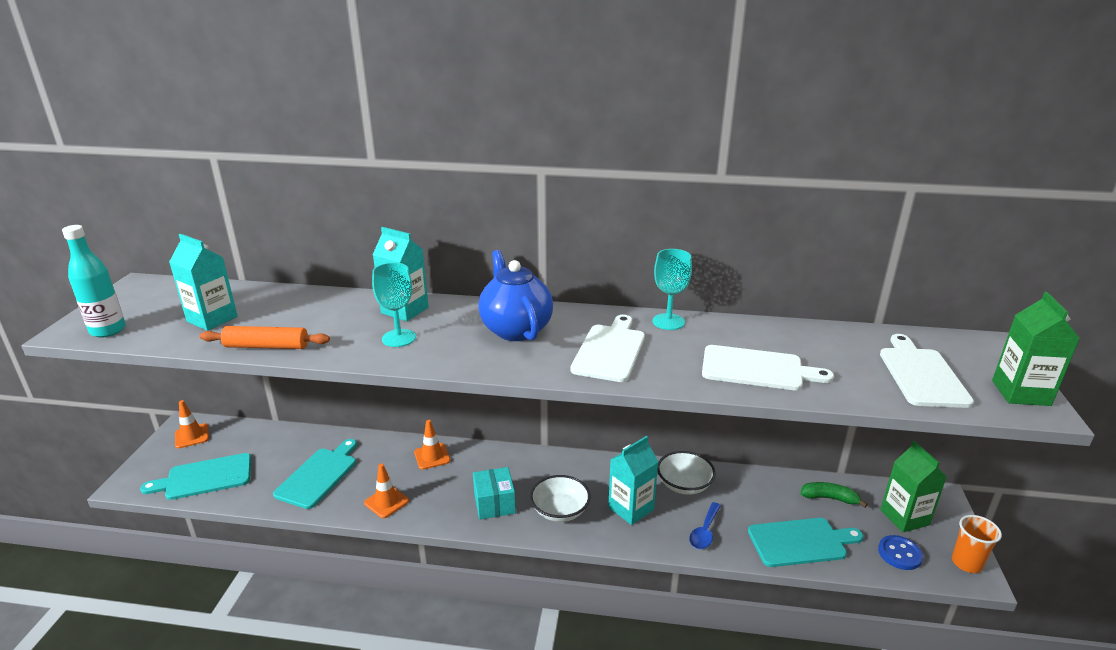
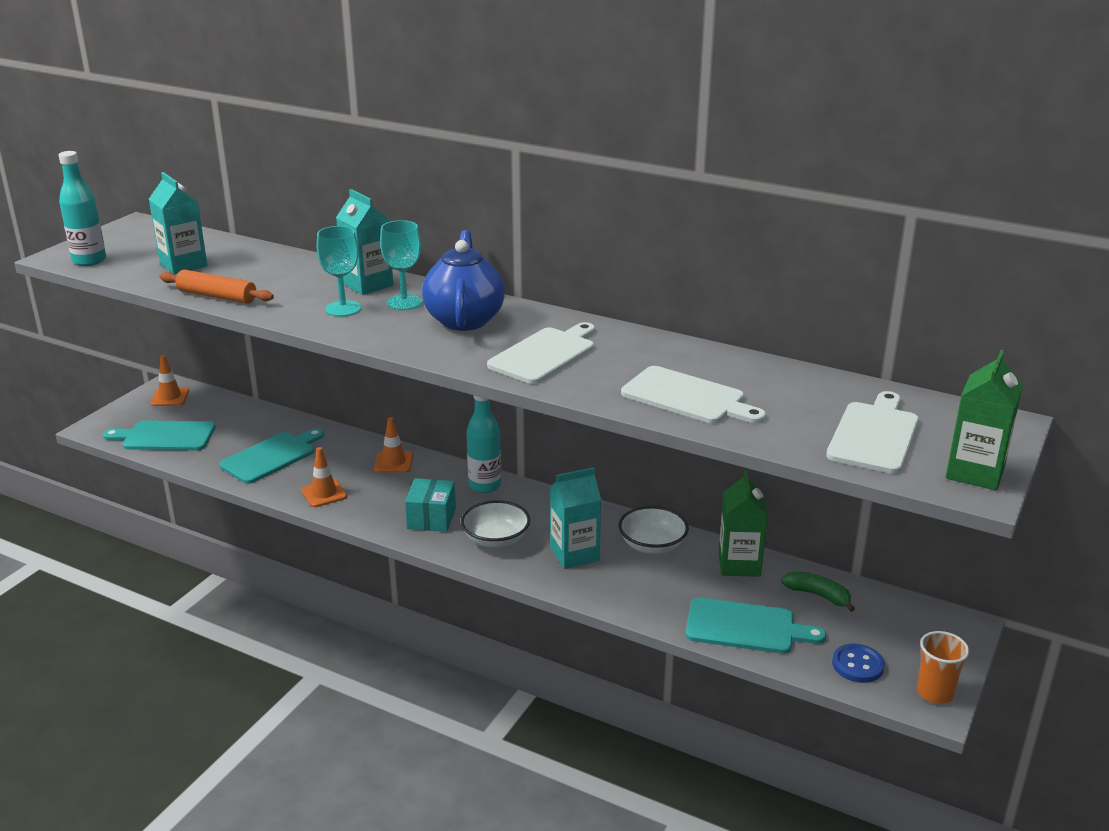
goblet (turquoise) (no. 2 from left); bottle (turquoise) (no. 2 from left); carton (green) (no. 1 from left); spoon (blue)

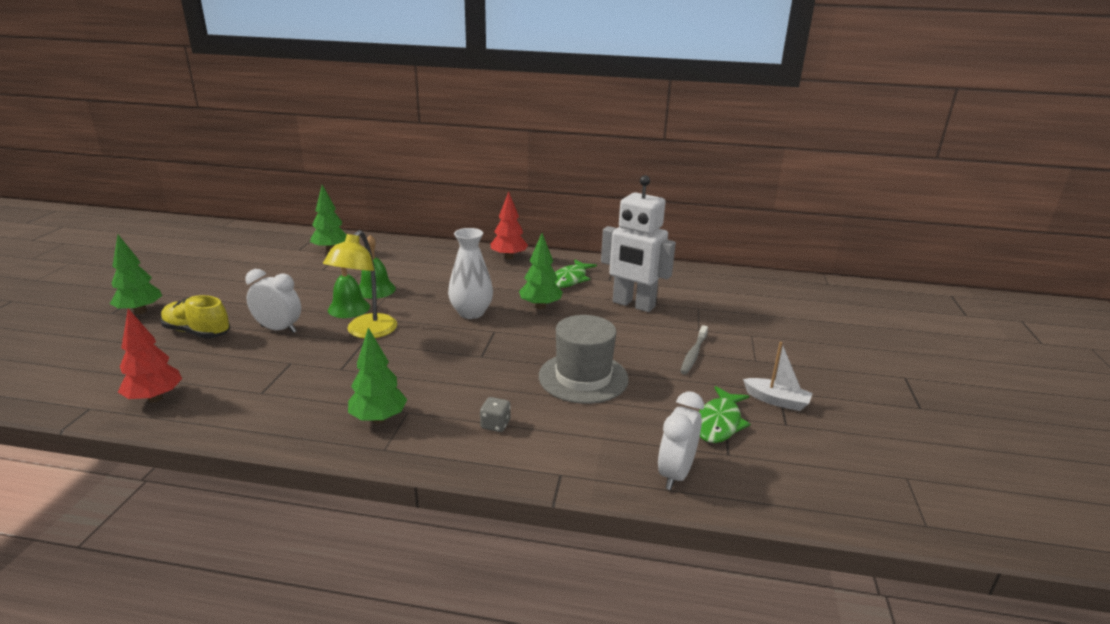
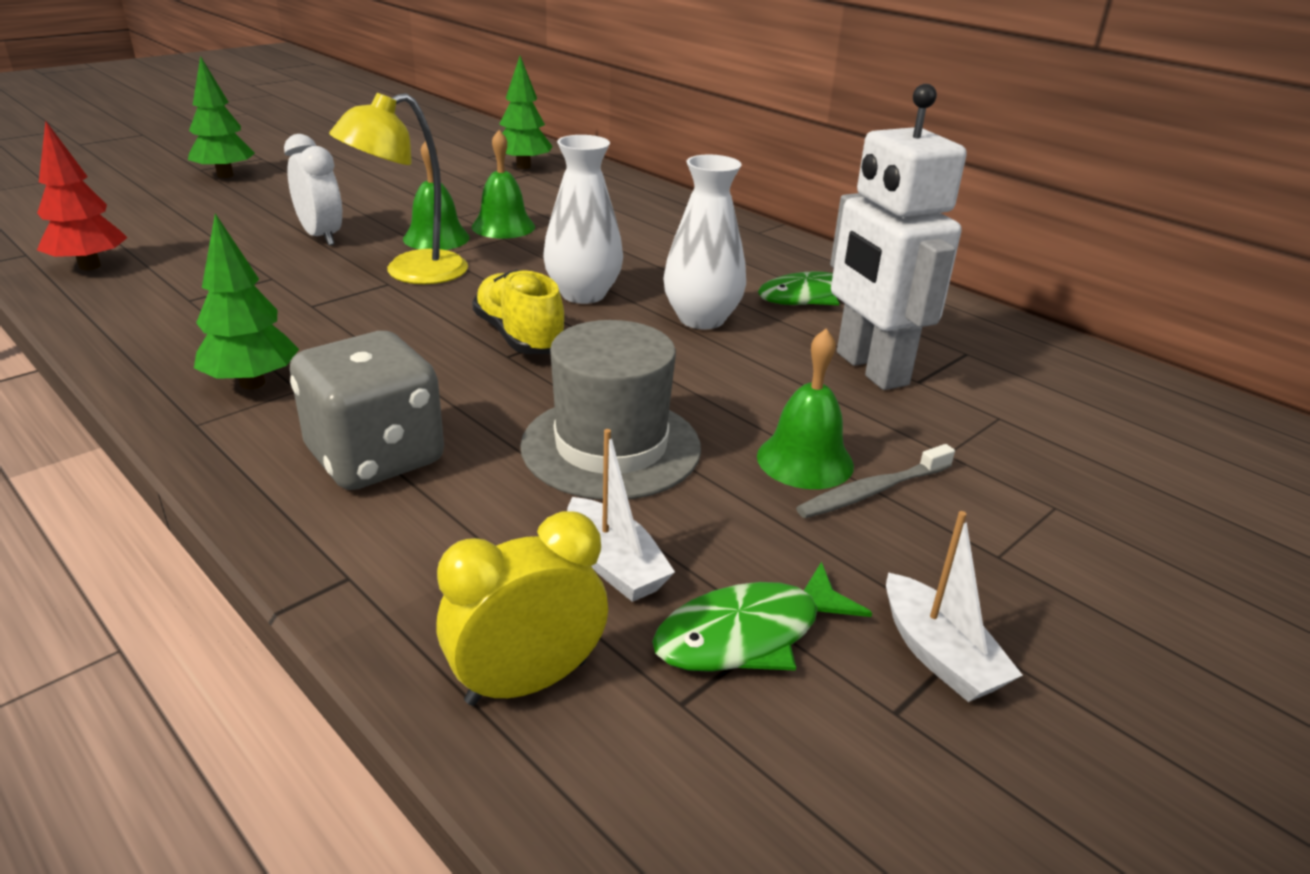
dice (grey); clock (yellow); shoe (yellow); boat (white) (no. 1 from left); vase (white) (no. 2 from left); bell (green) (no. 3 from left); tree (red) (no. 2 from left in the first image)

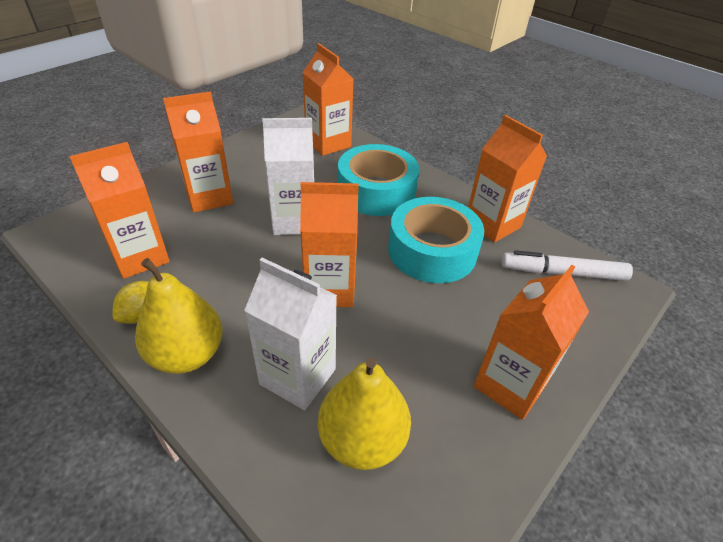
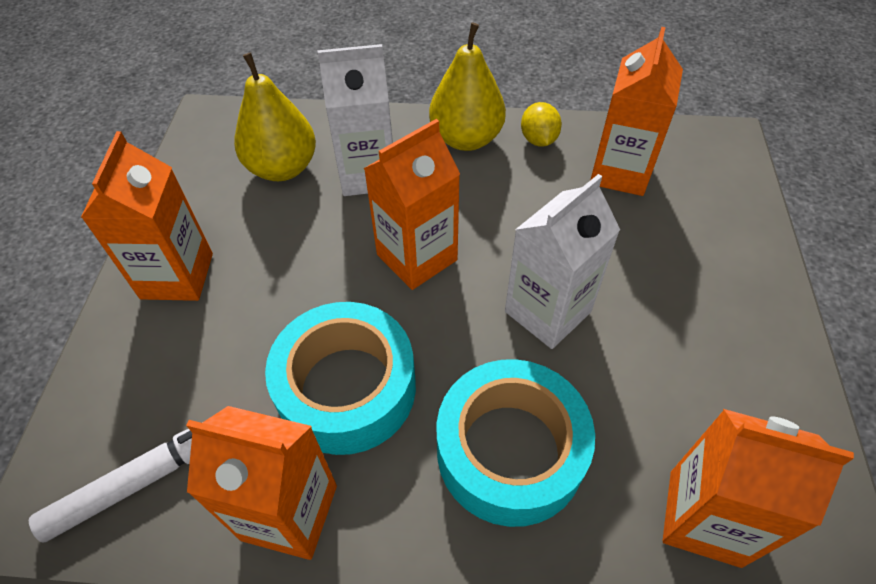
carton (orange) (no. 2 from left in the first image)

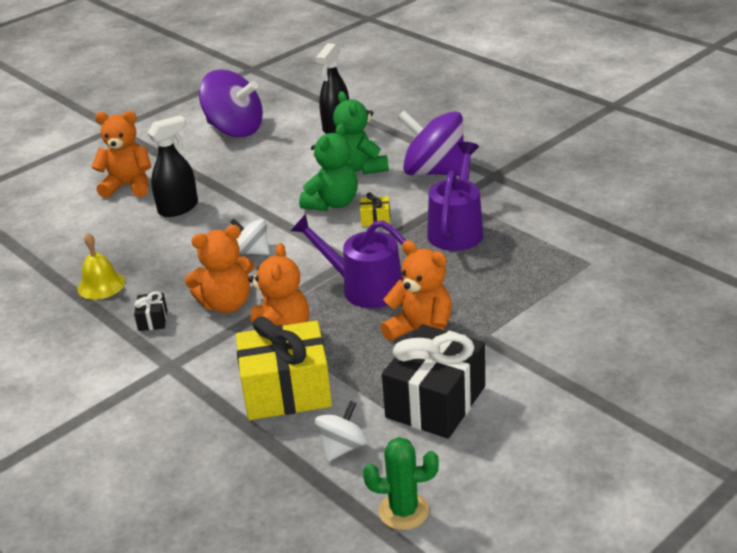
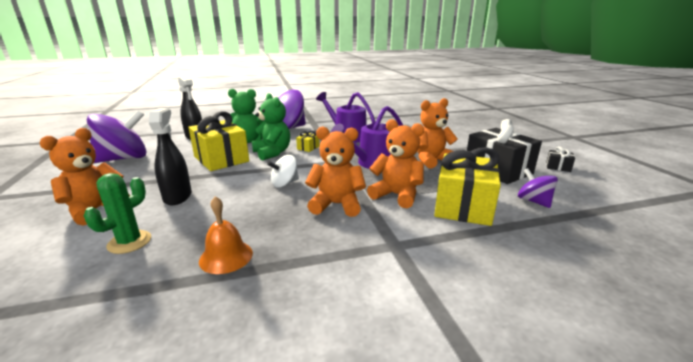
cactus (green); gift (yellow) (no. 1 from left); bell (orange); teddy bear (orange) (no. 2 from left); spinning top (purple) (no. 3 from left); gift (black) (no. 2 from left)

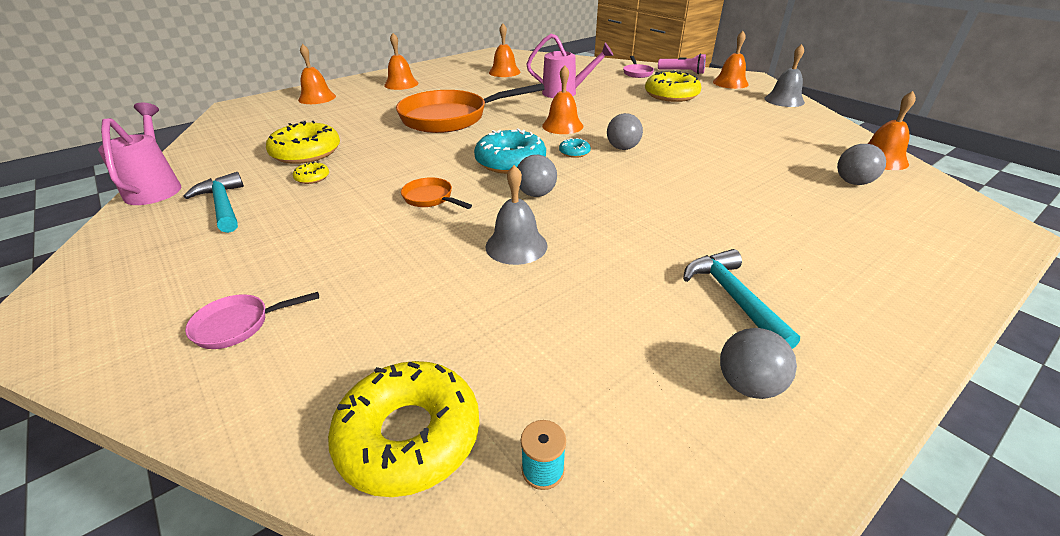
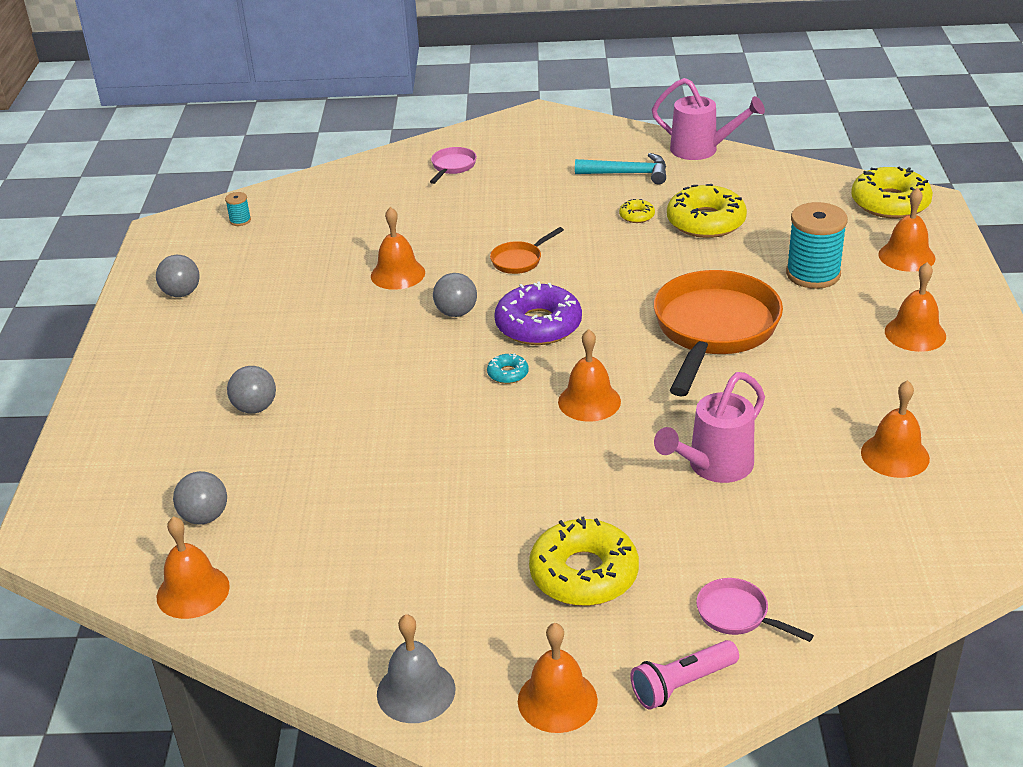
ball (grey) (no. 3 from left); bell (orange) (no. 2 from left); pan (orange) (no. 1 from left); donut (purple); spool (turquoise) (no. 2 from left); donut (yellow) (no. 4 from left); hammer (turquoise) (no. 2 from left in the first image)

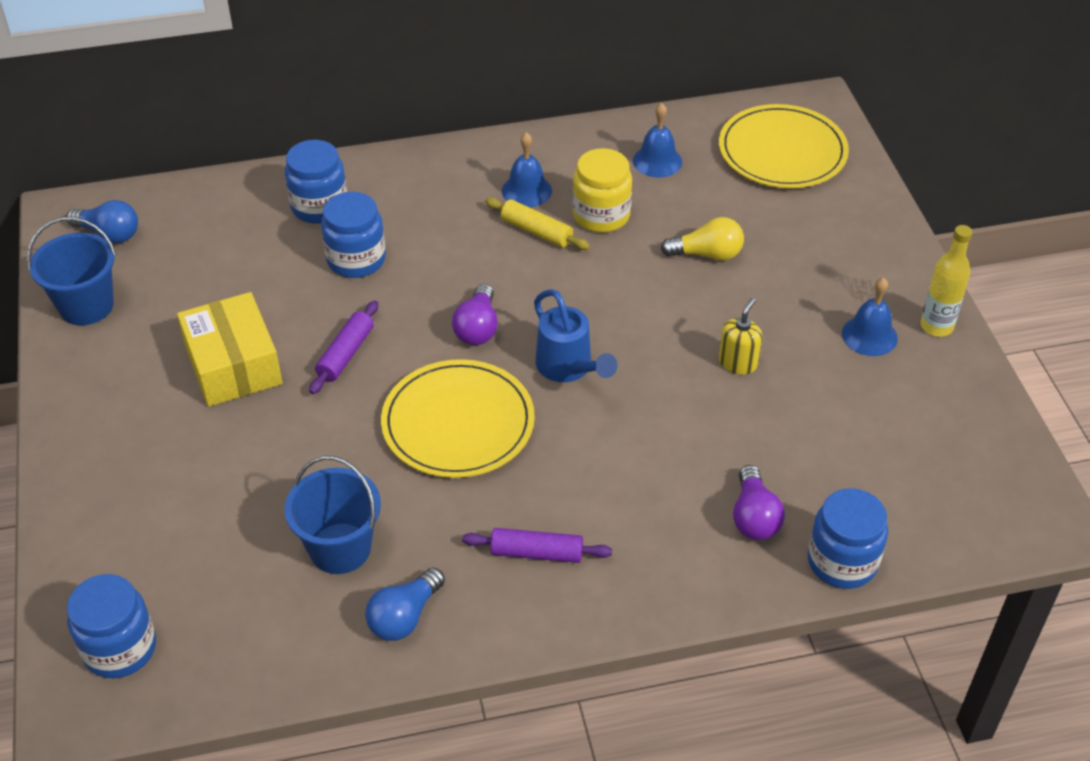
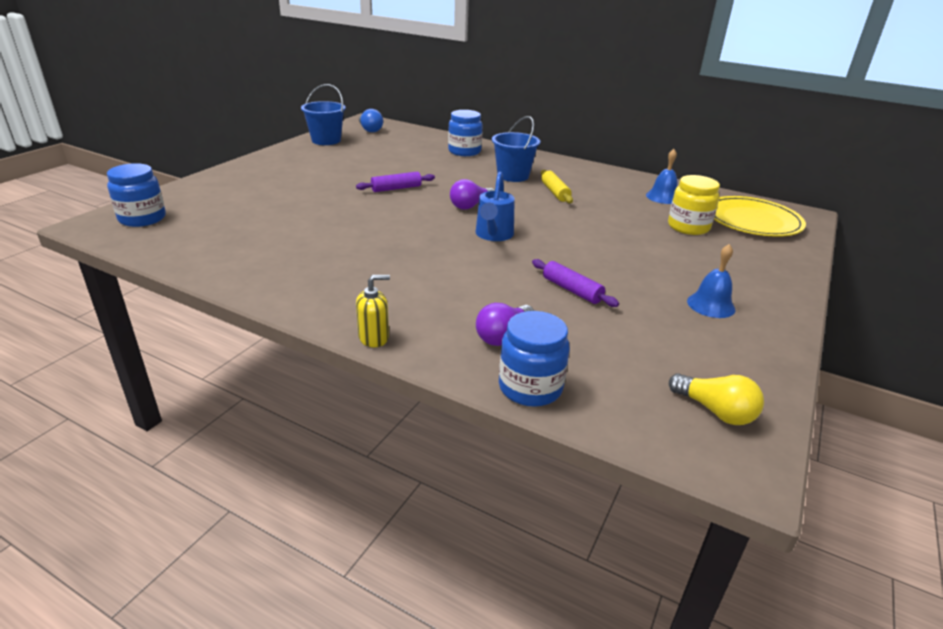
soap dispenser (yellow); bucket (blue) (no. 2 from left); rolling pin (purple) (no. 2 from left); jar (yellow); light bulb (yellow); box (yellow); jar (blue) (no. 3 from left in the first image); light bulb (blue) (no. 2 from left in the first image); plate (yellow) (no. 1 from left in the first image); bell (blue) (no. 1 from left in the first image); bottle (yellow)

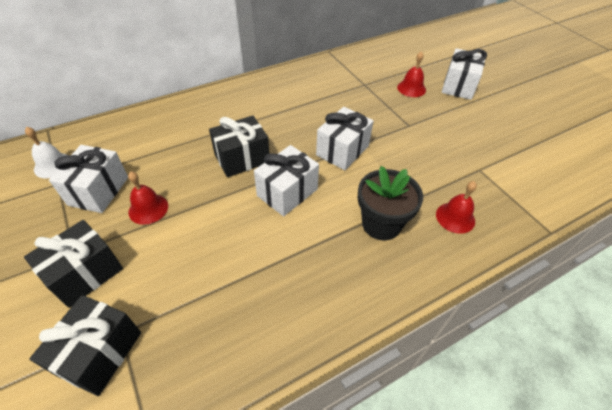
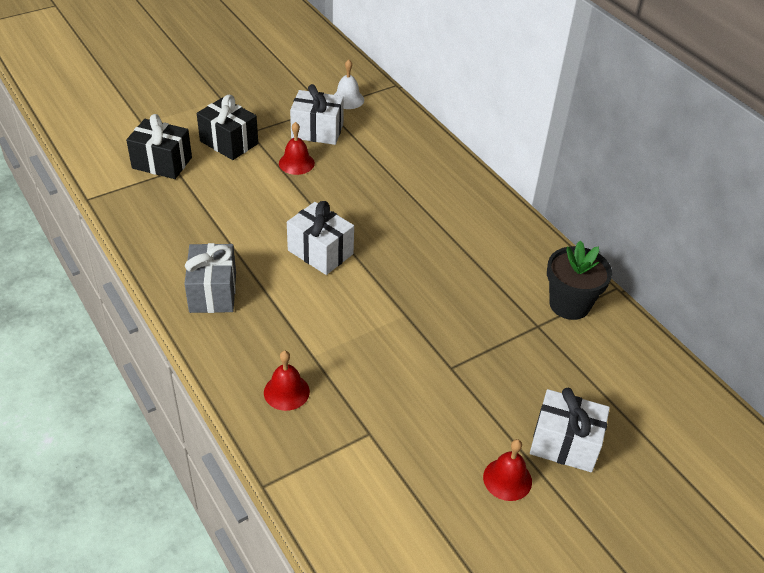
gift (grey); bell (red) (no. 3 from left); flower pot (black); gift (black) (no. 3 from left in the first image); gift (white) (no. 3 from left in the first image)

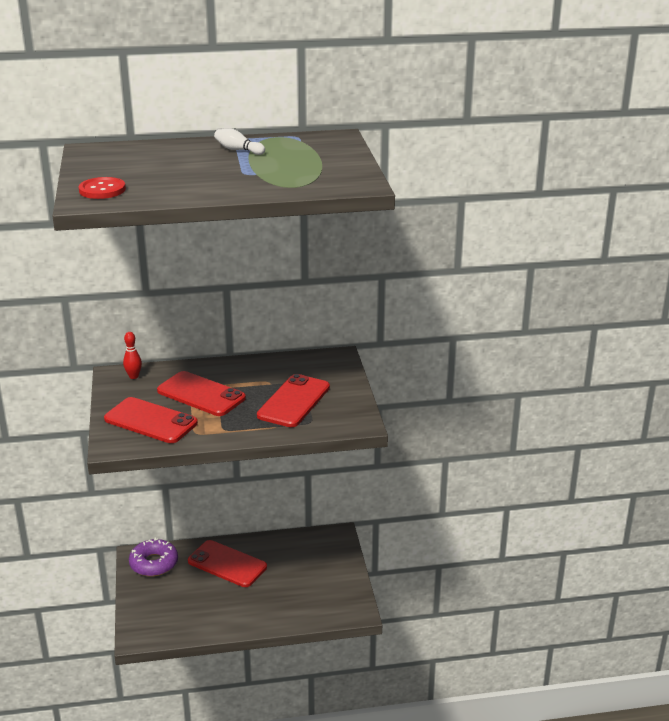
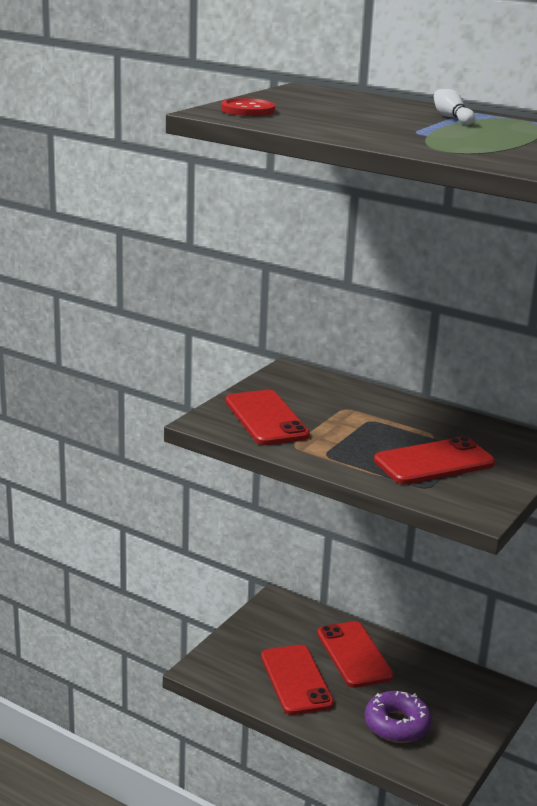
phone (red) (no. 2 from left); donut (purple); bowling pin (red)

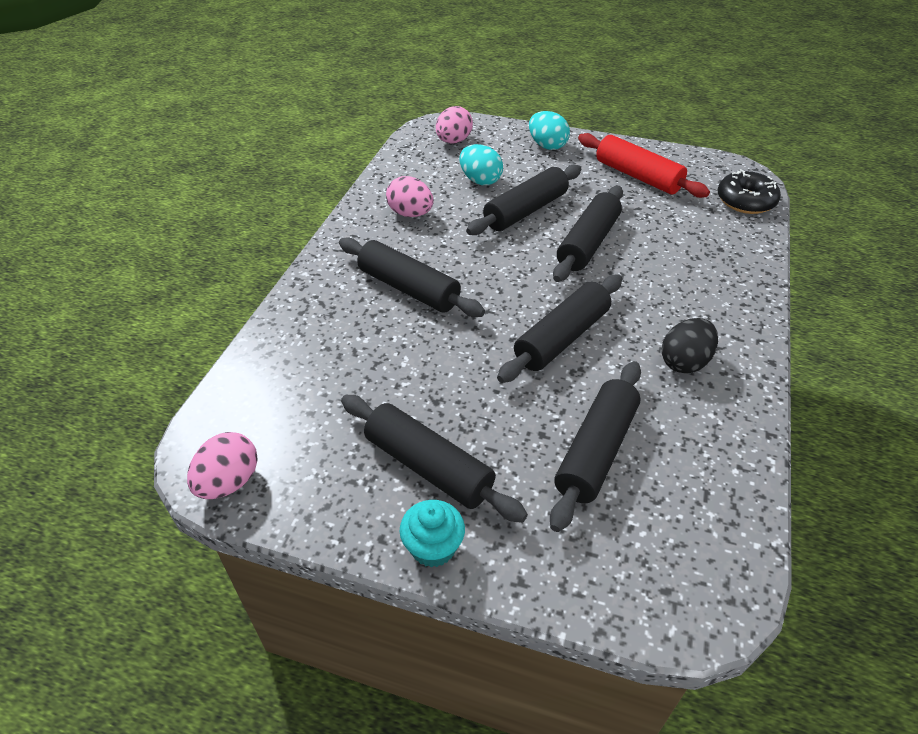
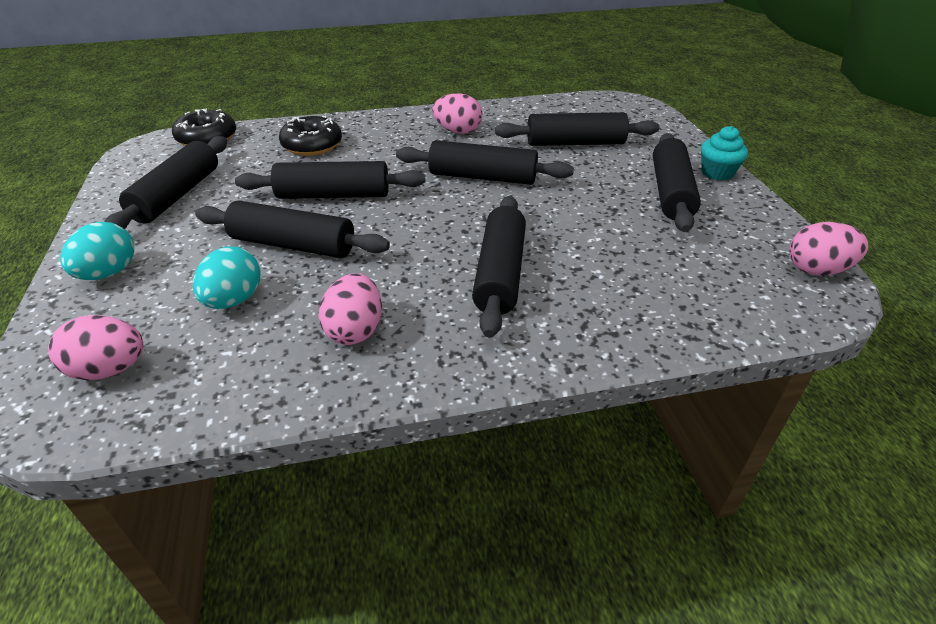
rolling pin (black) (no. 1 from left); donut (black) (no. 2 from left); egg (pink) (no. 3 from left)

